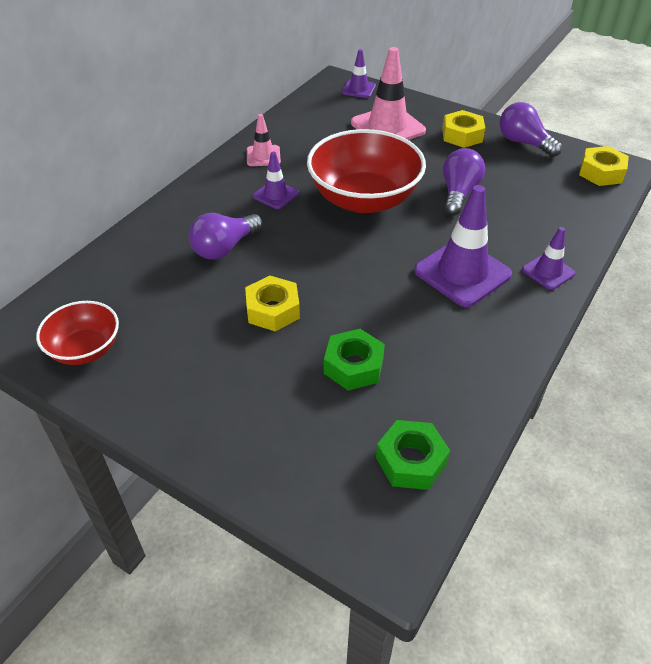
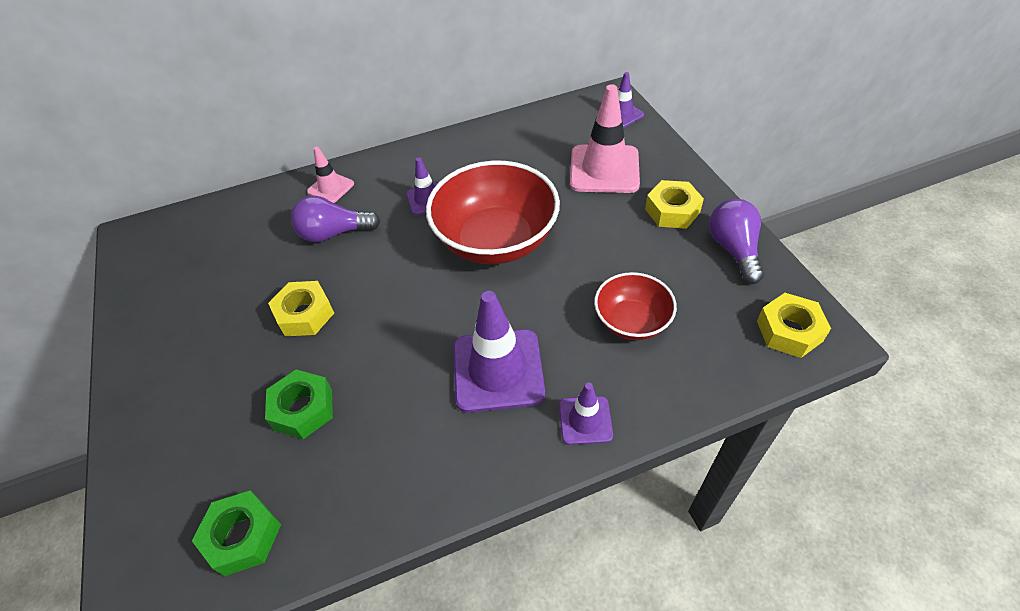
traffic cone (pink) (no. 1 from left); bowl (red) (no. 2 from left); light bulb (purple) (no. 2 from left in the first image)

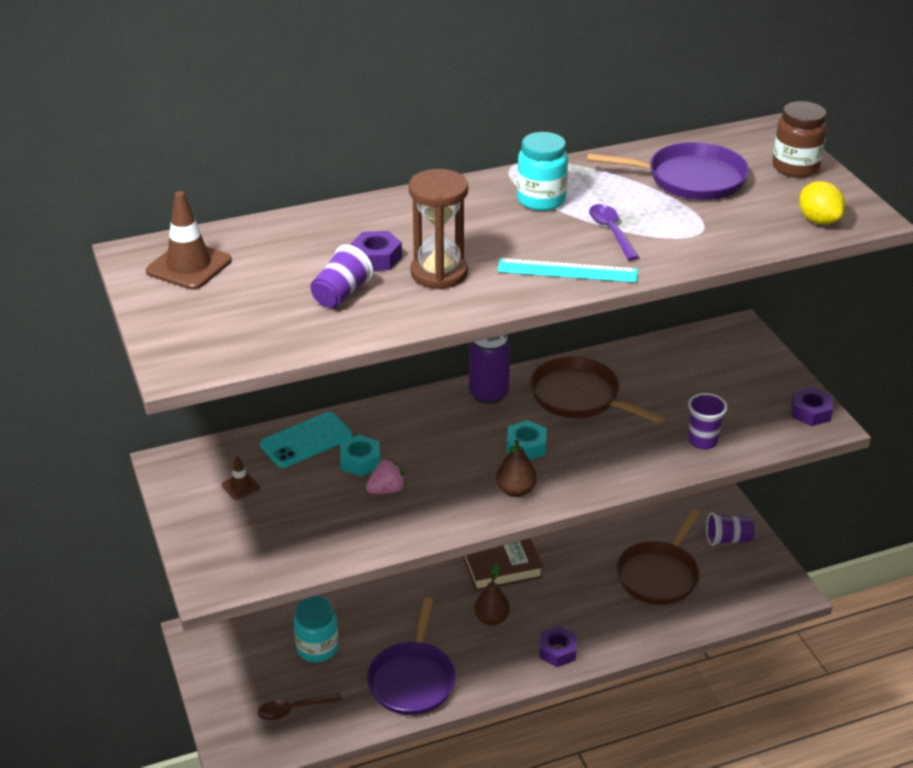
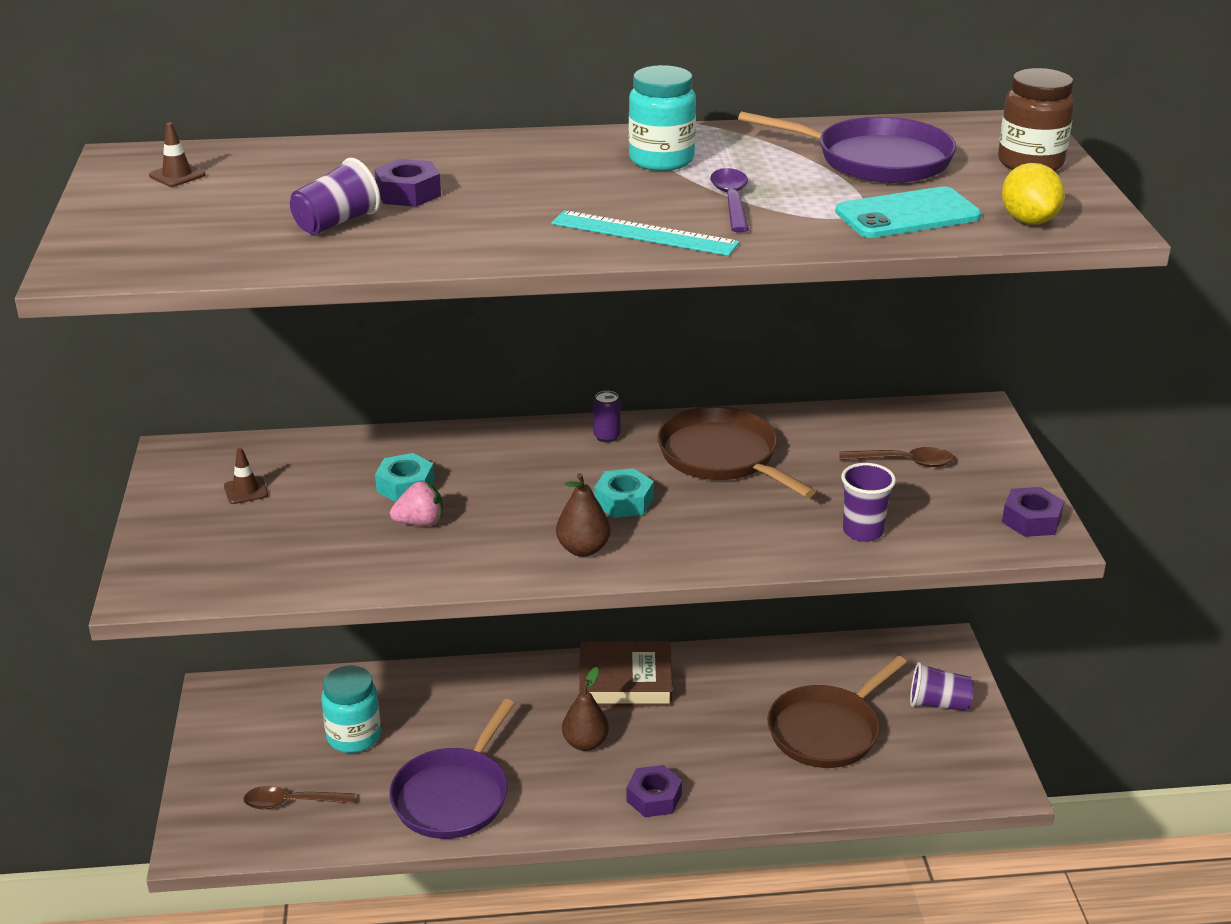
traffic cone (brown) (no. 1 from left); can (purple); phone (turquoise); spoon (brown) (no. 2 from left); hourglass (brown)

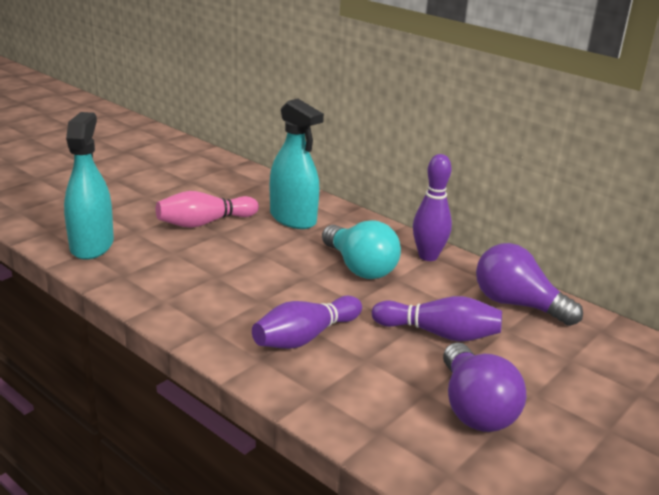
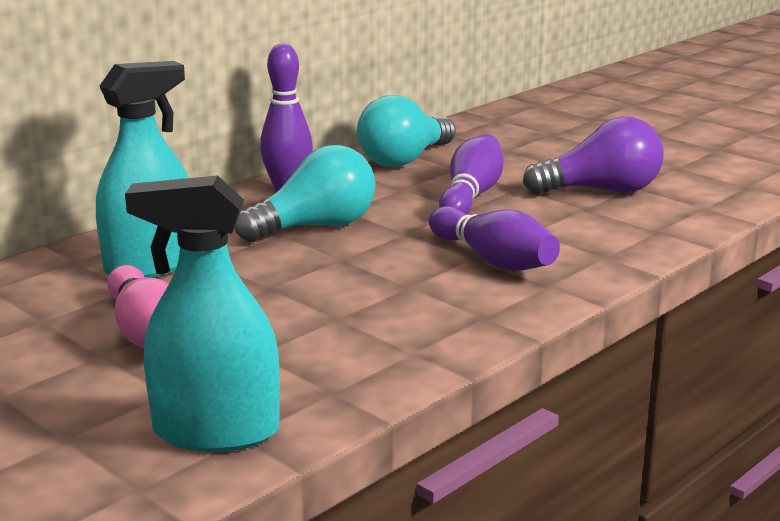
light bulb (turquoise) (no. 2 from left)

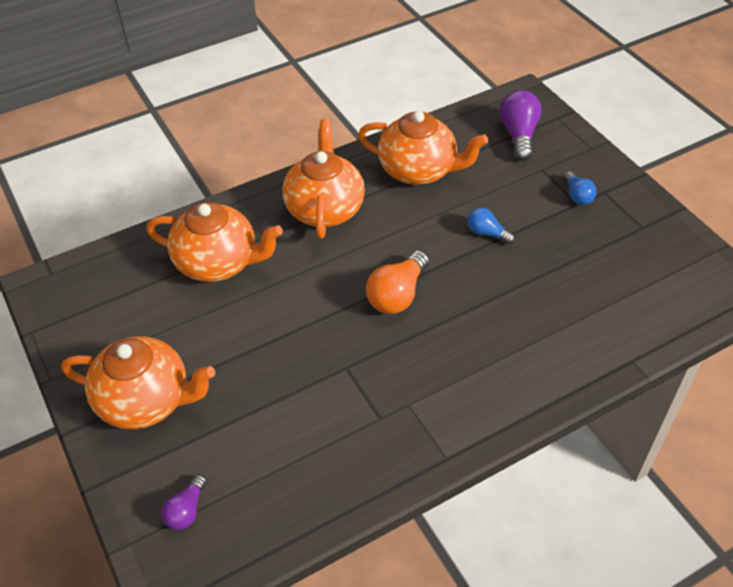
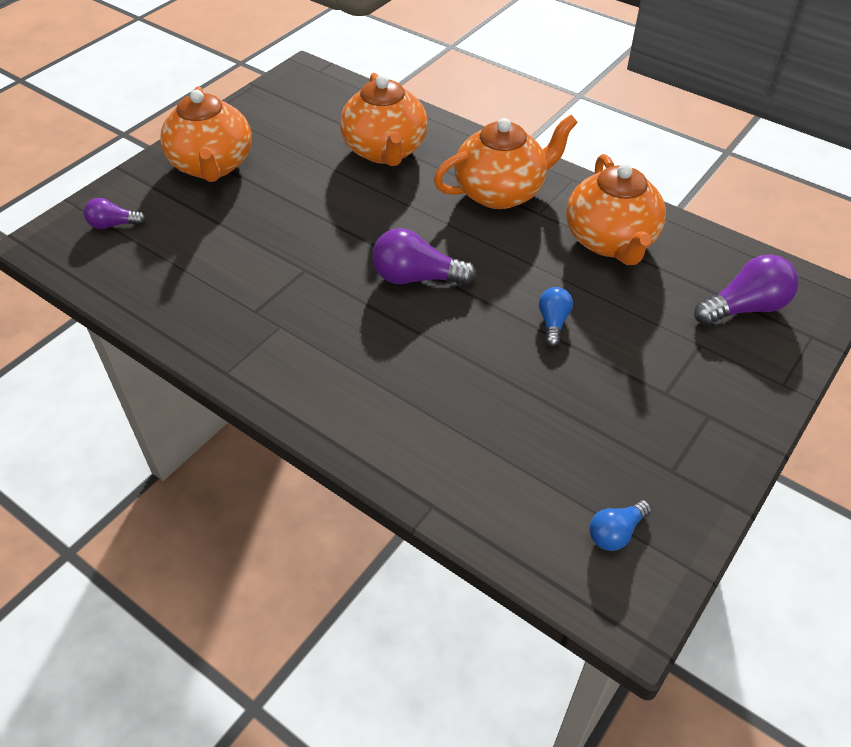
light bulb (purple) (no. 2 from left); light bulb (blue) (no. 2 from left)

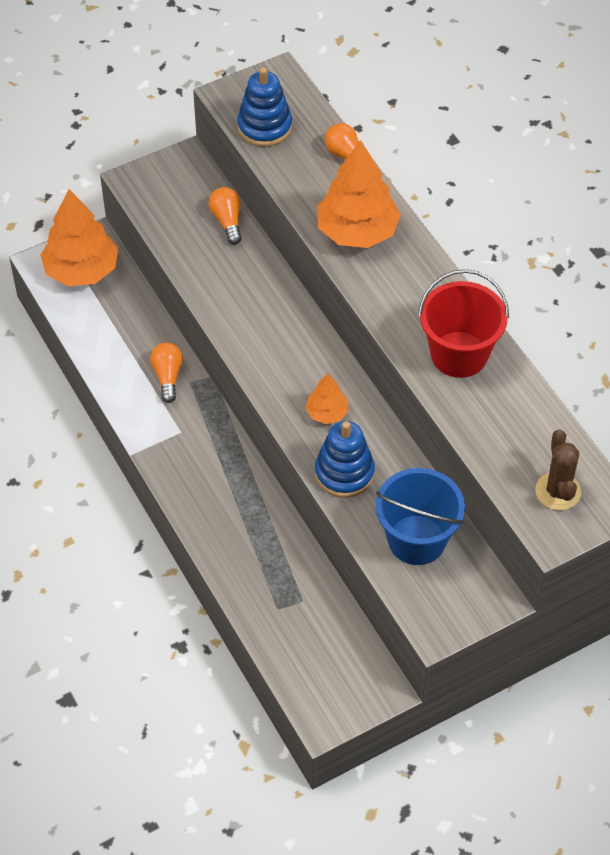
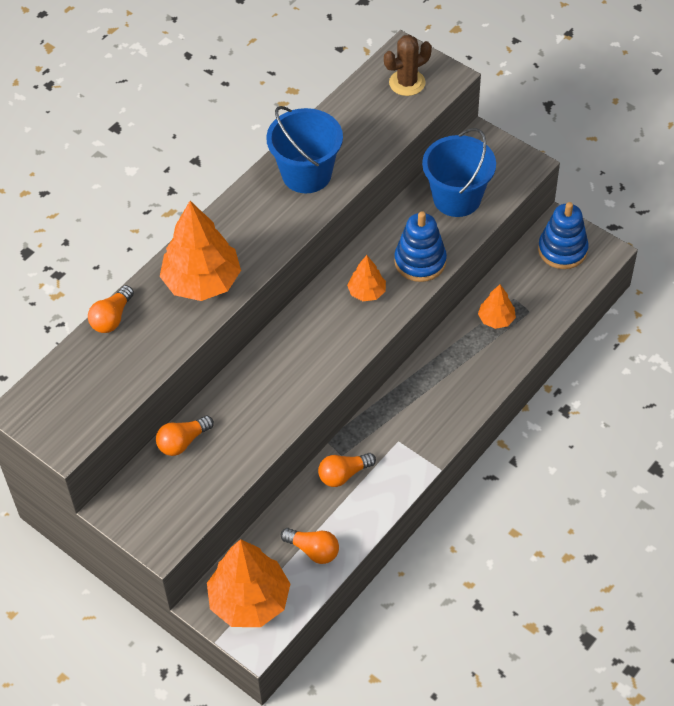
bucket (blue) (no. 1 from left); light bulb (orange) (no. 3 from left); tree (orange) (no. 4 from left); stacking toy (blue) (no. 2 from left)

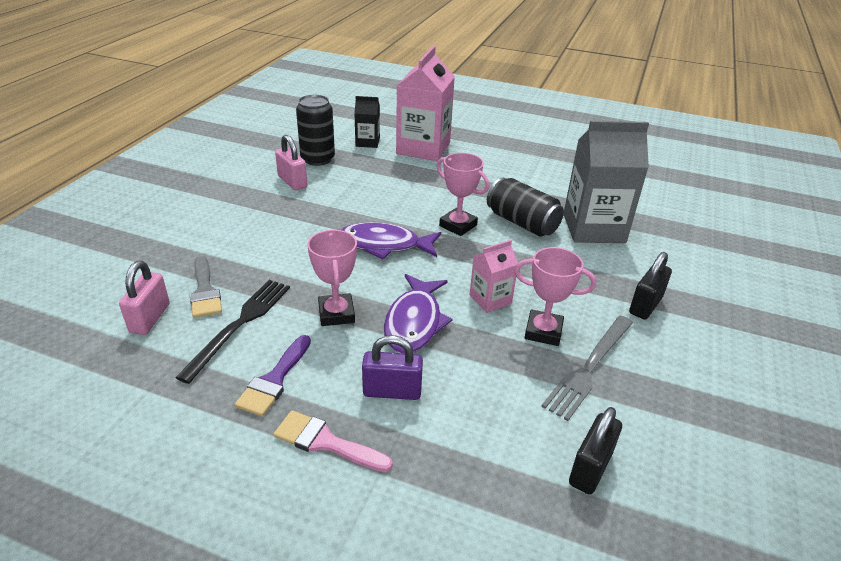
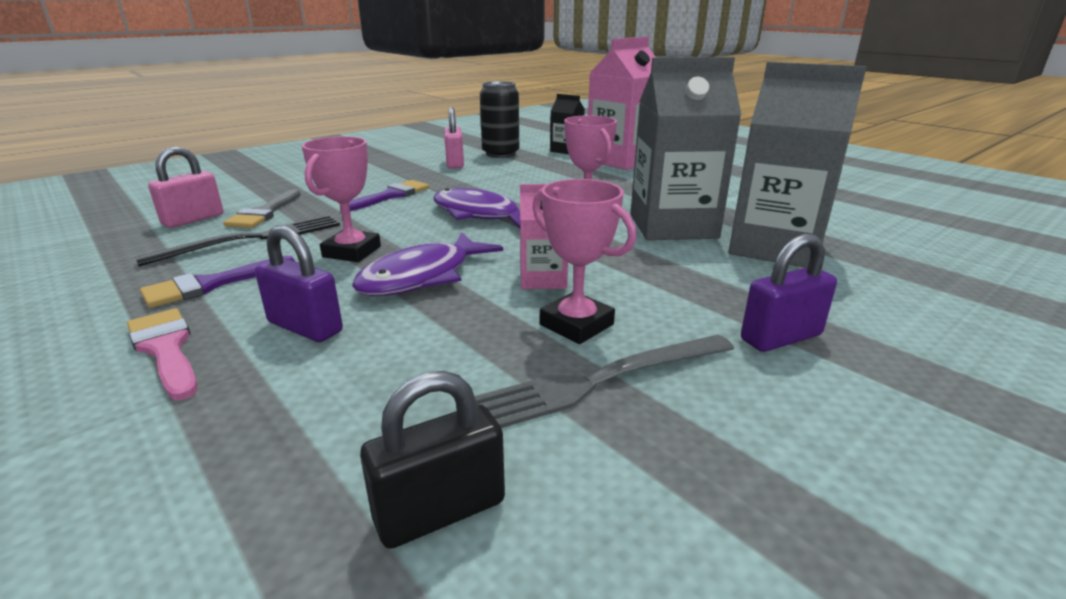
brush (purple) (no. 2 from left); carton (grey) (no. 1 from left); padlock (purple) (no. 2 from left)

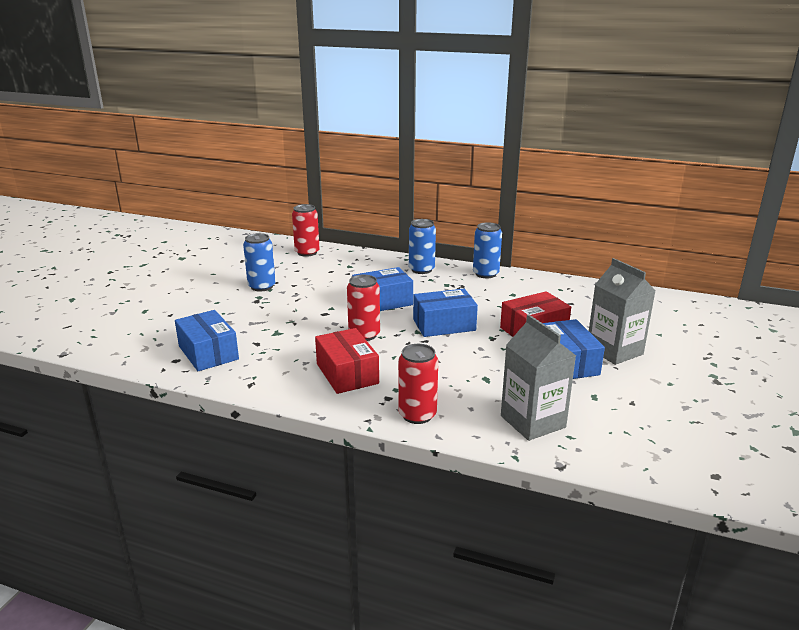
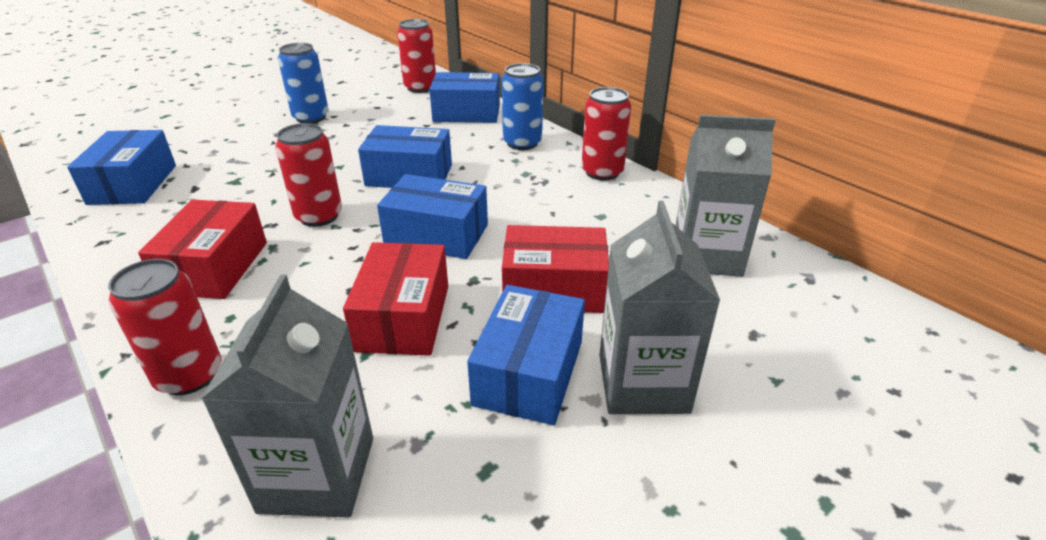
box (red) (no. 2 from left); box (blue) (no. 4 from left); can (red) (no. 4 from left); carton (grey) (no. 3 from left)

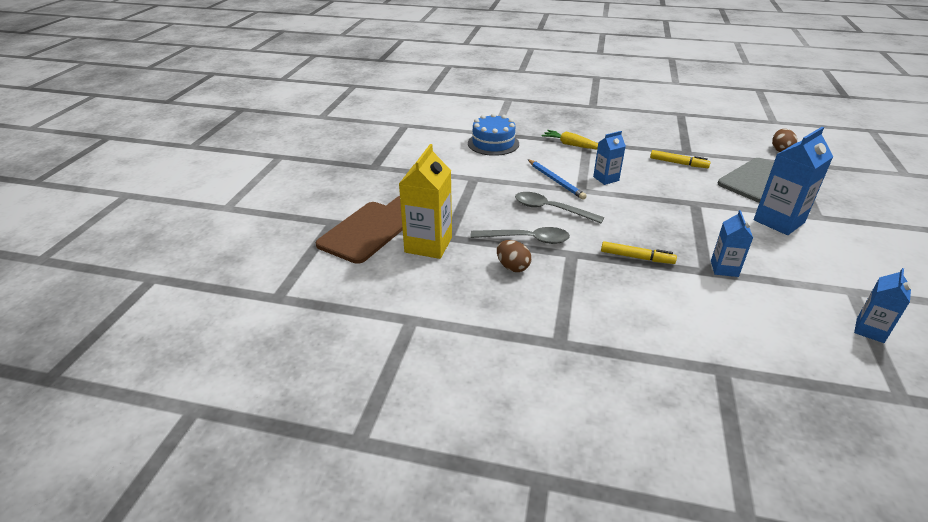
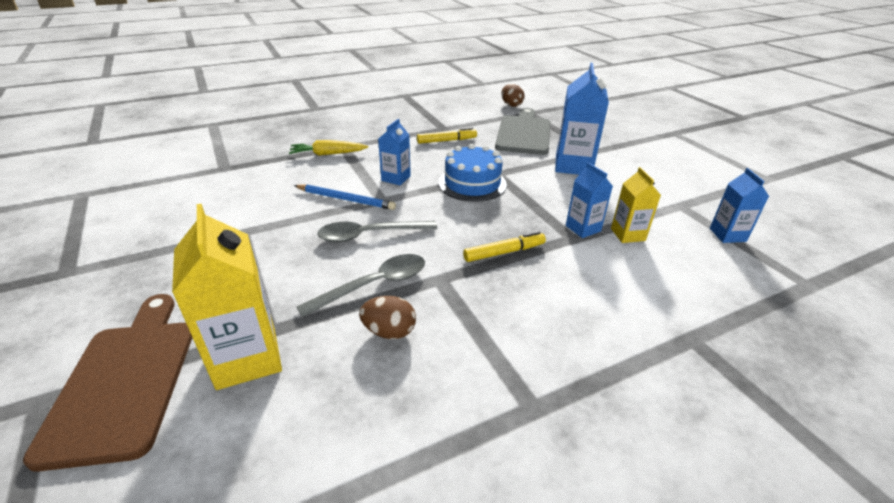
cake (blue); carton (yellow) (no. 2 from left)

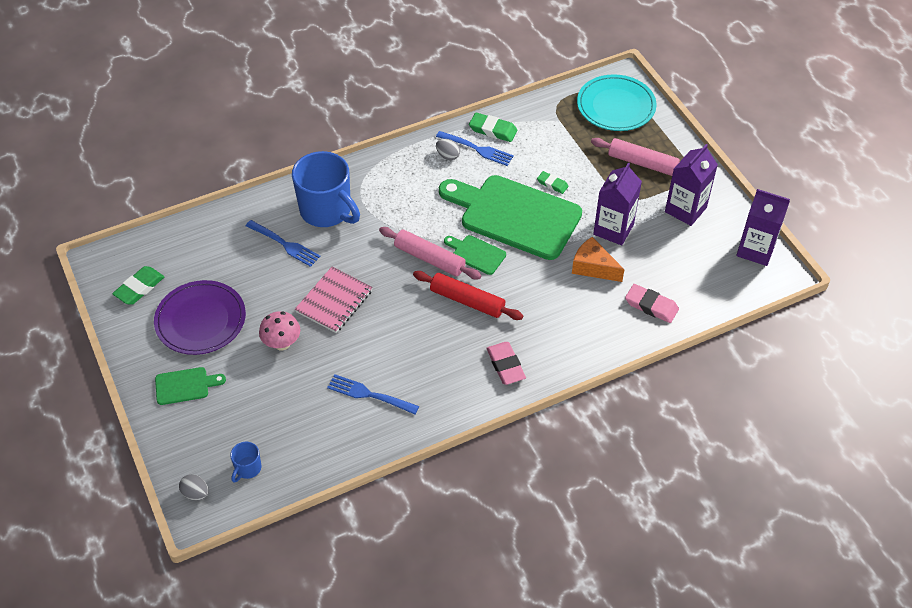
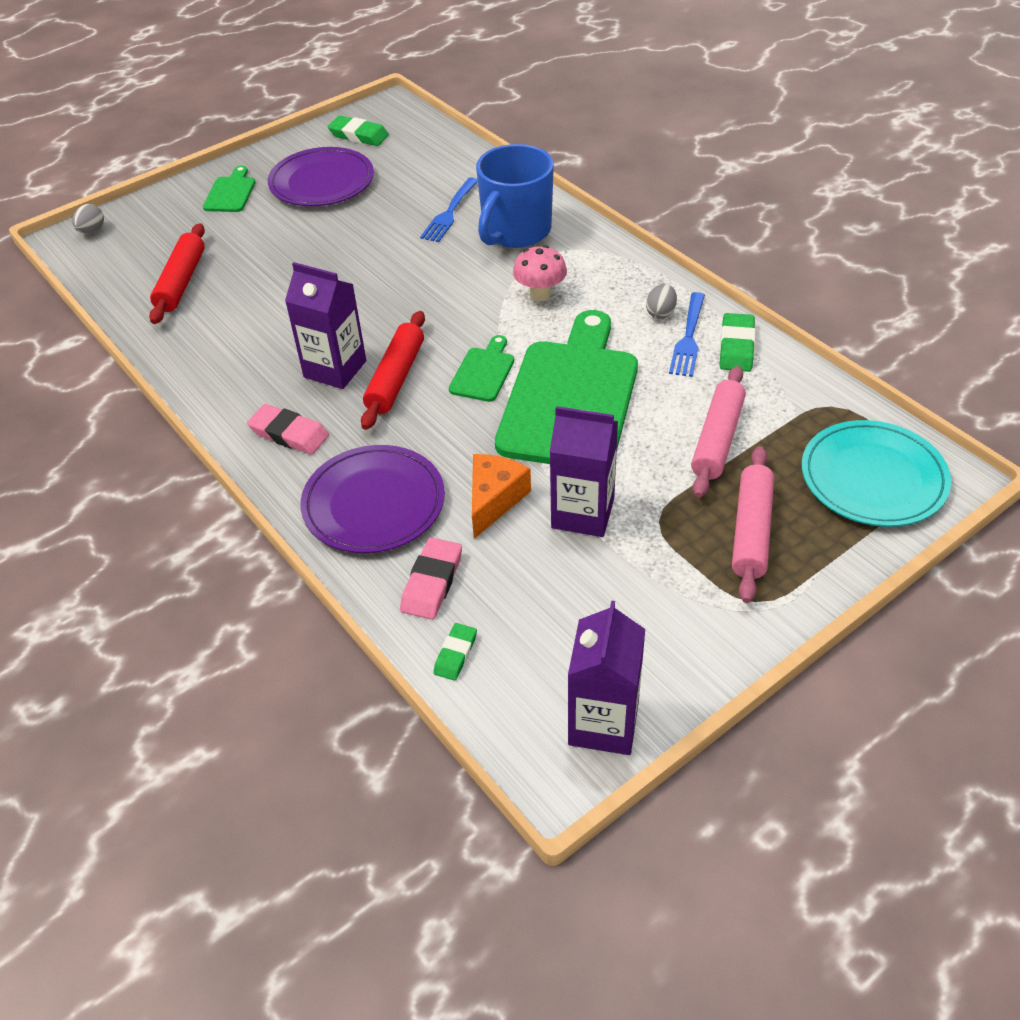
rolling pin (red) (no. 1 from left); cutting board (green) (no. 1 from left); eraser (pink) (no. 1 from left); carton (purple) (no. 1 from left); plate (purple) (no. 2 from left); eraser (green) (no. 2 from left); mushroom (pink); rolling pin (pink) (no. 1 from left); mug (blue) (no. 1 from left in the first image); notebook (pink); fork (blue) (no. 2 from left in the first image)

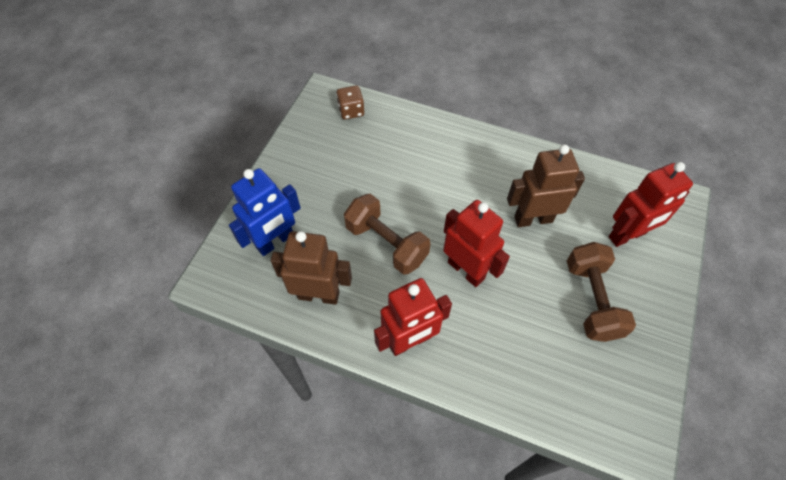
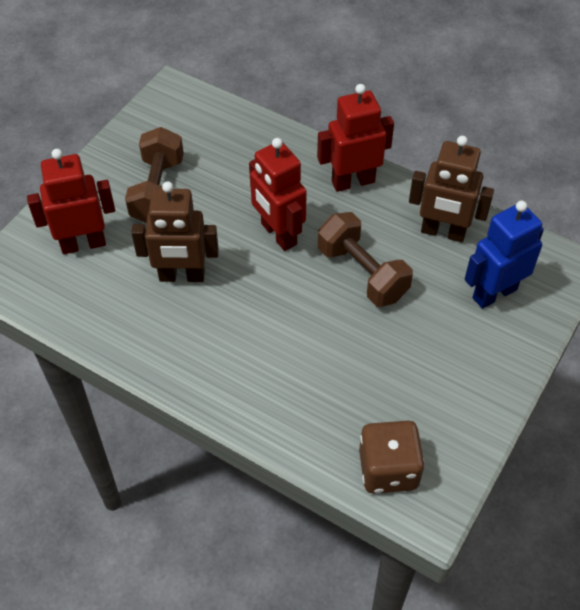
dice (brown)

